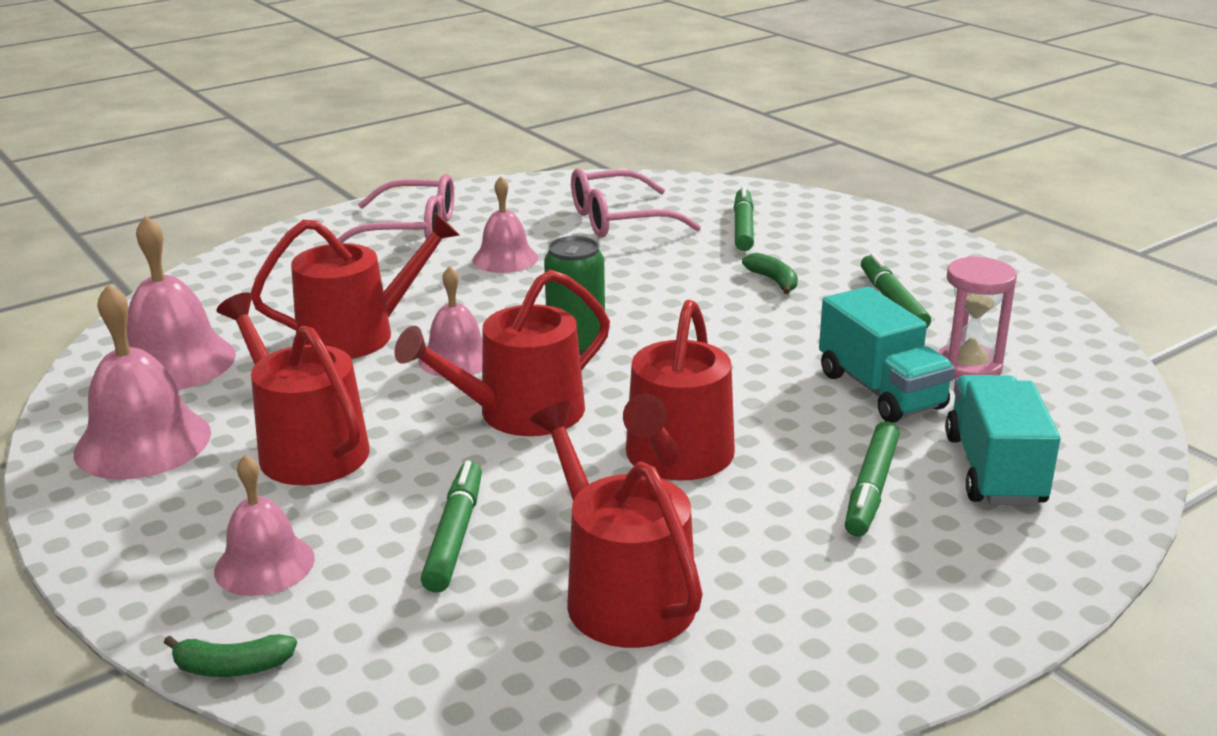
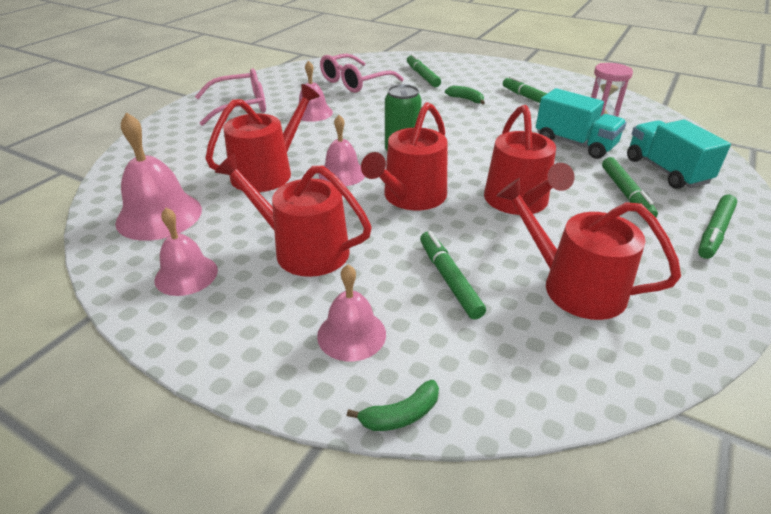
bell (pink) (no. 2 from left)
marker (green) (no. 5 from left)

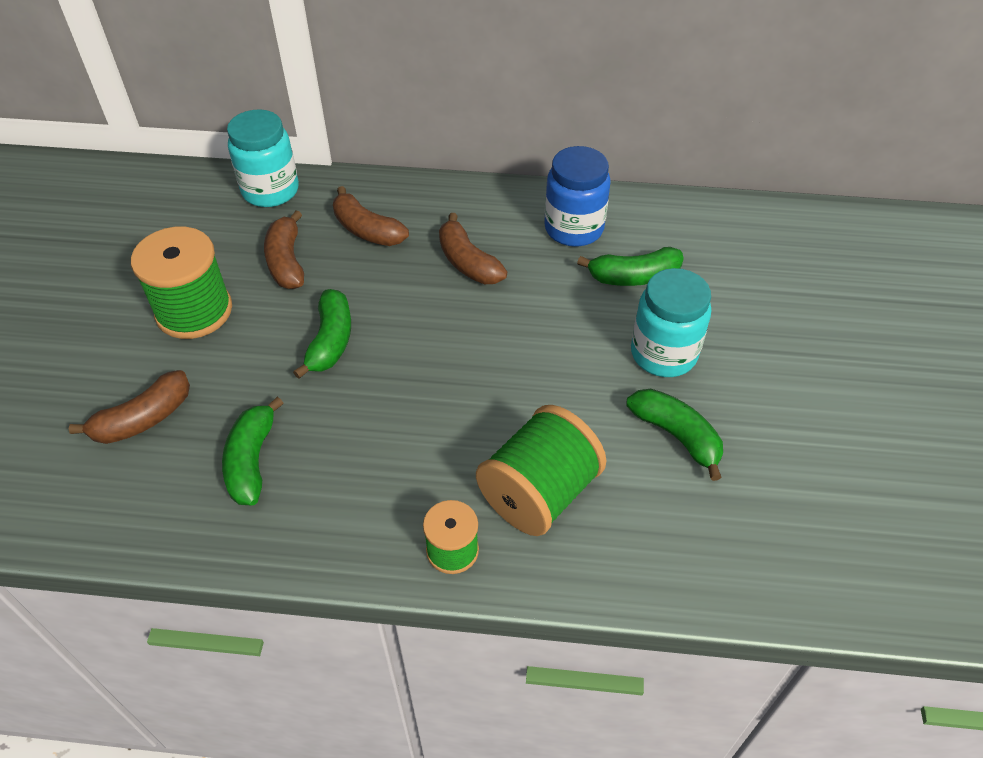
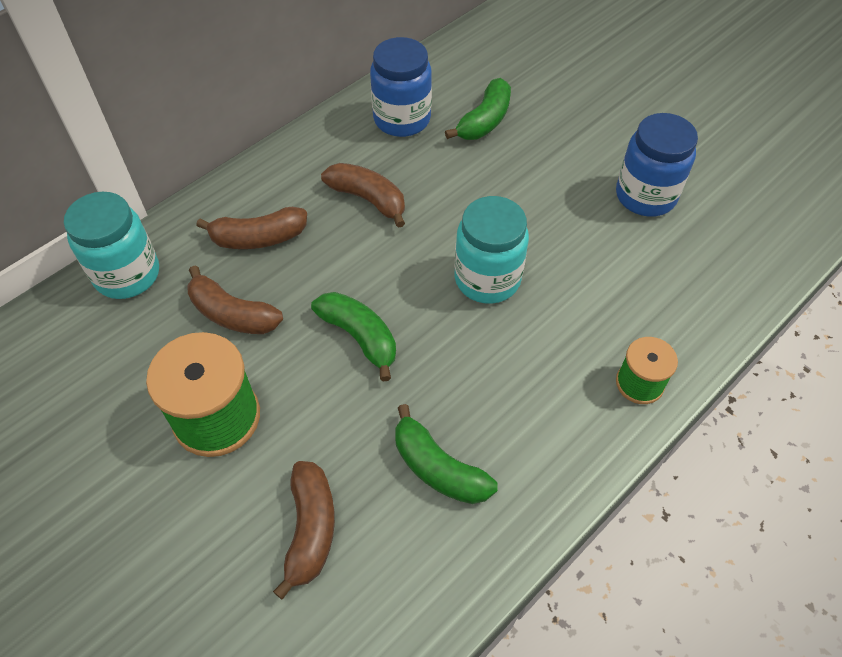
banana (brown) (no. 4 from left)
jar (turquoise) (no. 2 from left)
jar (blue) (no. 2 from left)
spool (green) (no. 3 from left in the first image)

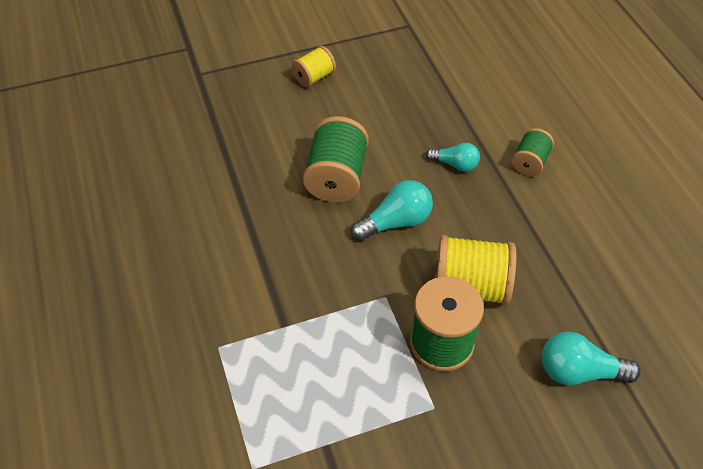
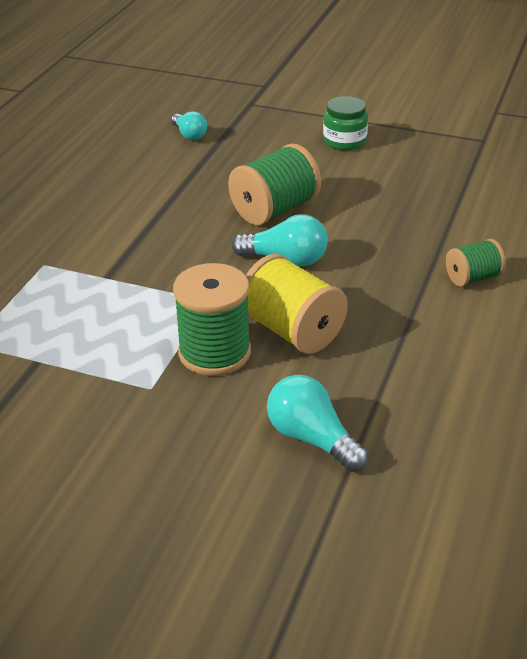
jar (green)
light bulb (turquoise) (no. 1 from left)

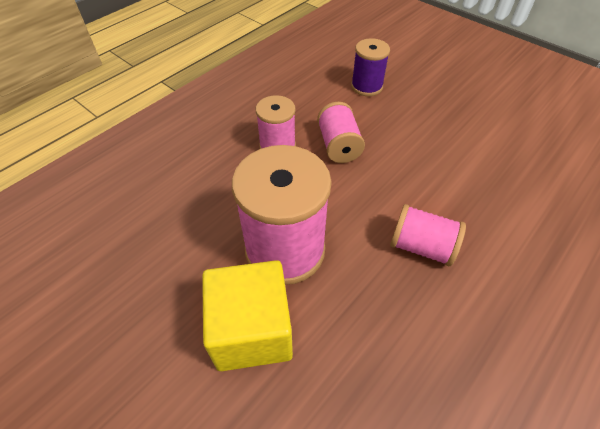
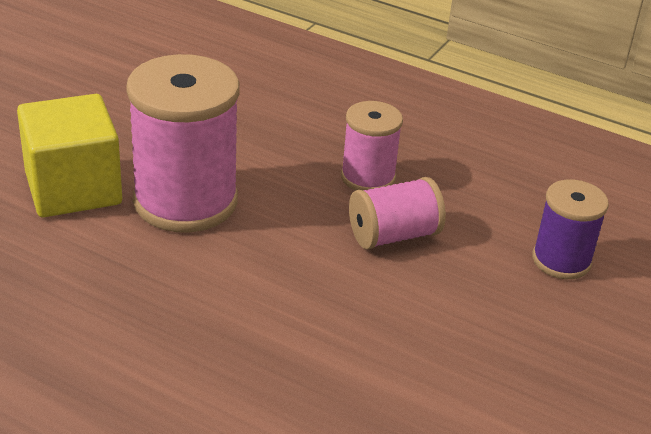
spool (pink) (no. 4 from left in the first image)

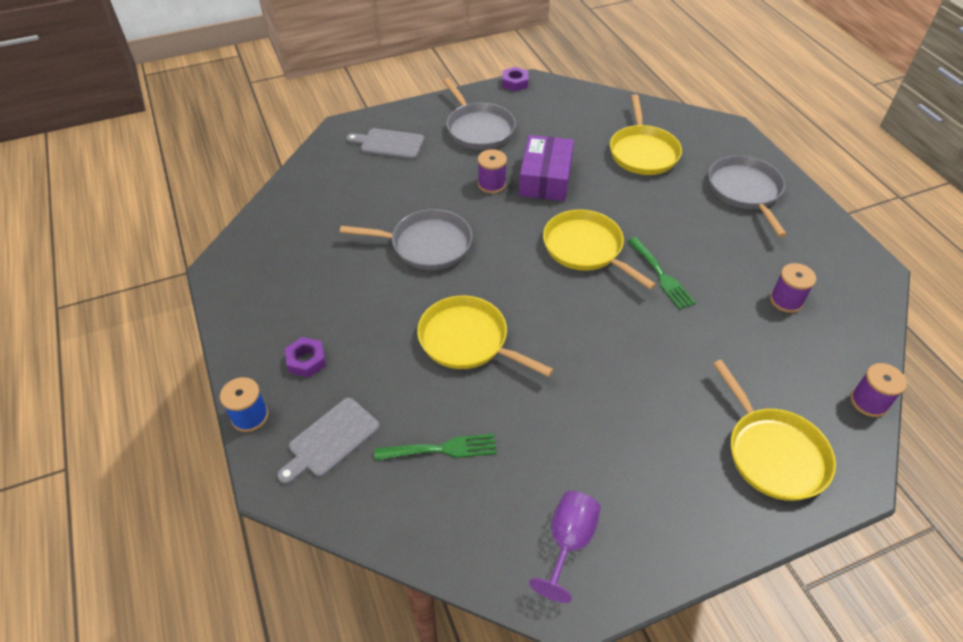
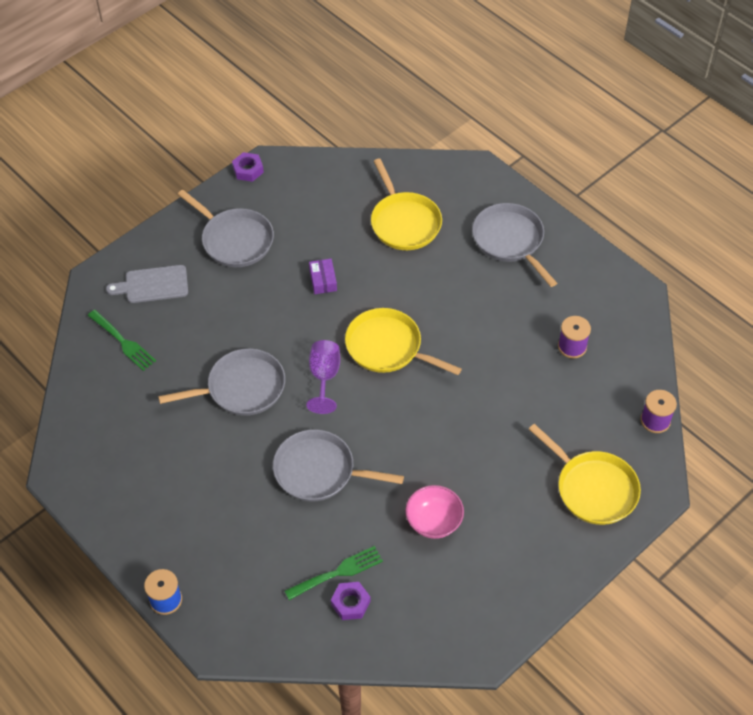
box (purple)
spool (purple) (no. 1 from left in the first image)
fork (green) (no. 1 from left)
pan (grey) (no. 3 from left)
nut (purple) (no. 2 from left)
cutting board (grey) (no. 1 from left in the first image)
goblet (purple)
bowl (pink)

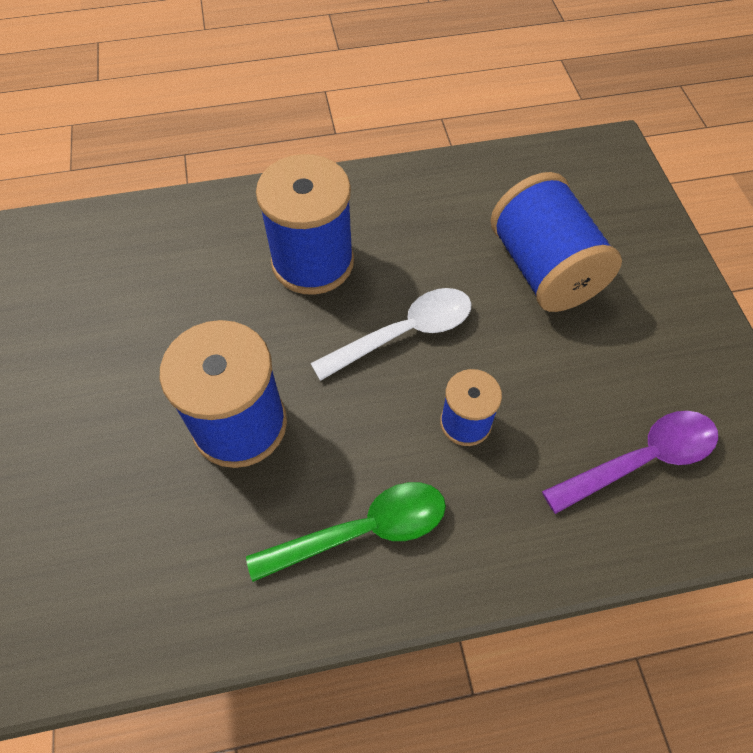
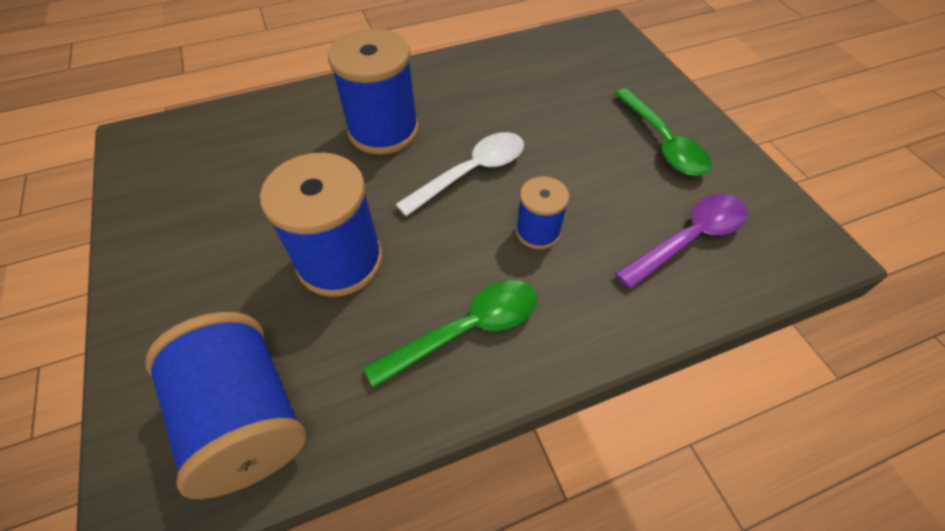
spool (blue) (no. 1 from left)
spoon (green) (no. 2 from left)

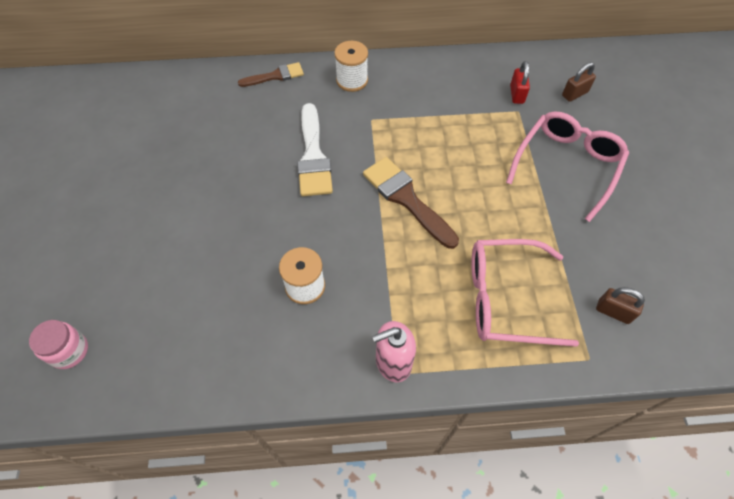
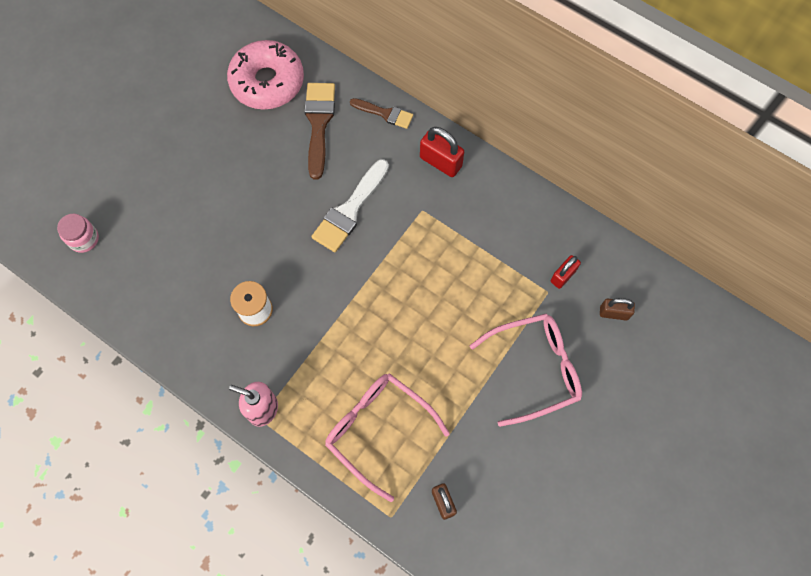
padlock (red) (no. 1 from left)
brush (brown) (no. 1 from left)
donut (pink)

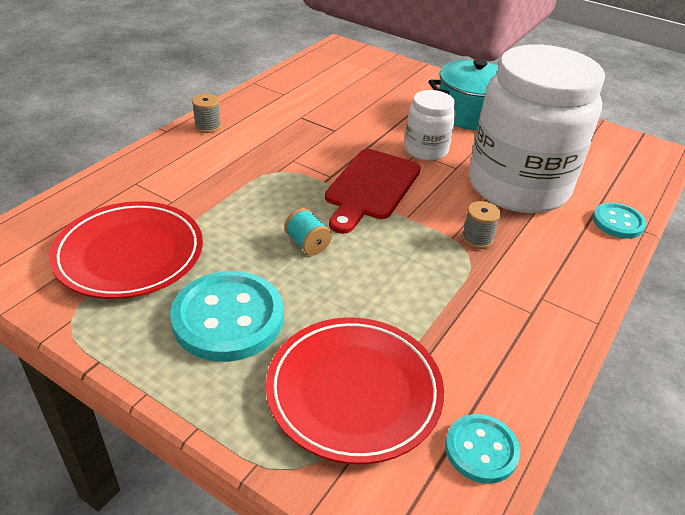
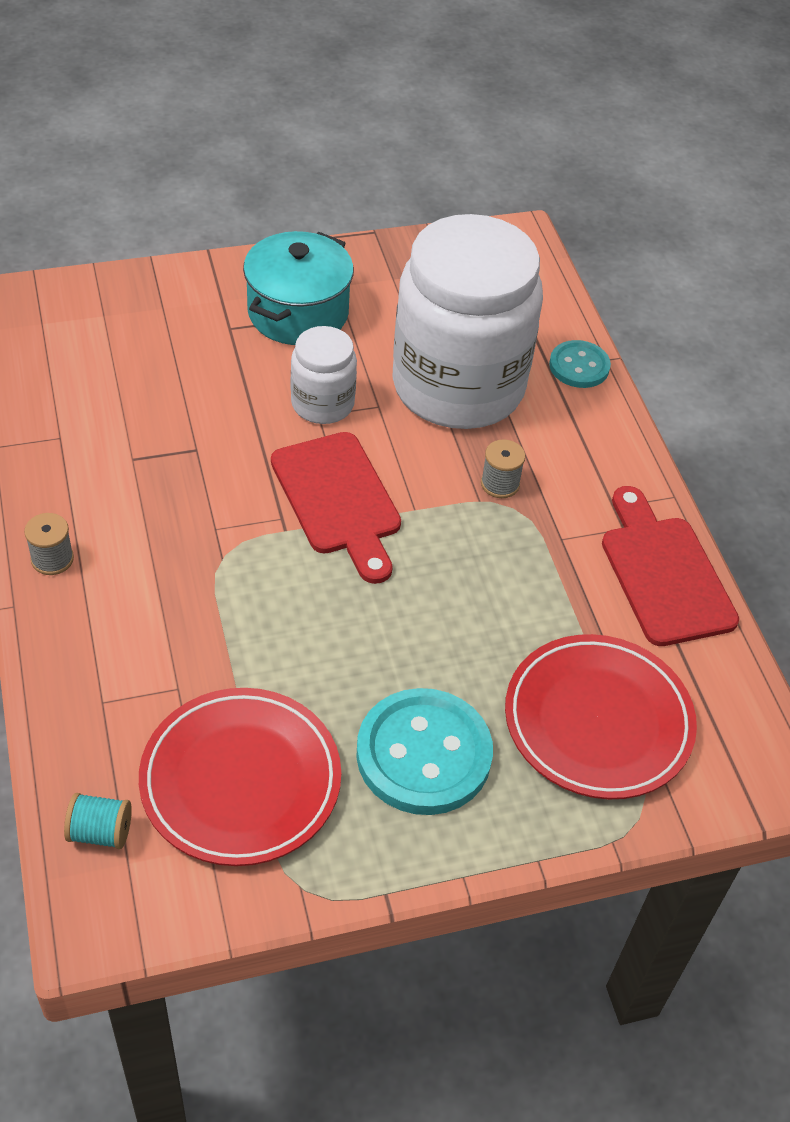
spool (turquoise)
button (turquoise) (no. 2 from left in the first image)
cutting board (red) (no. 2 from left)

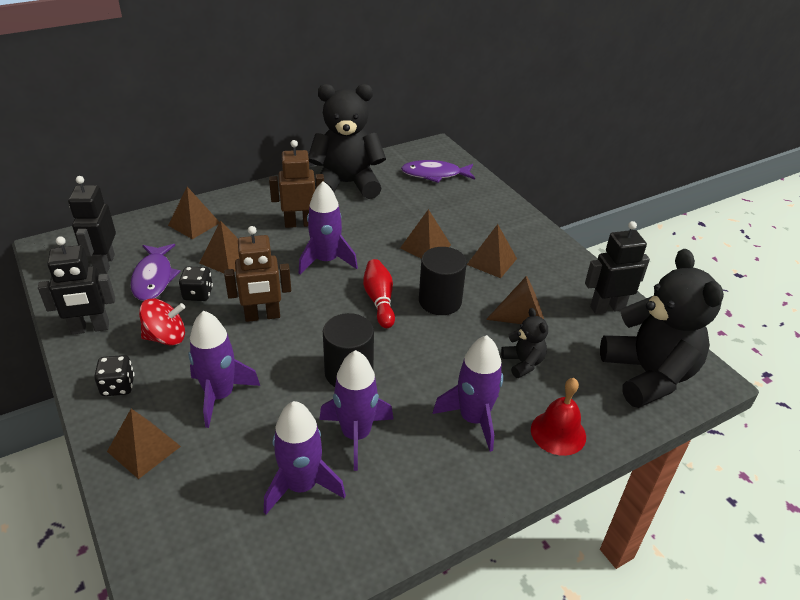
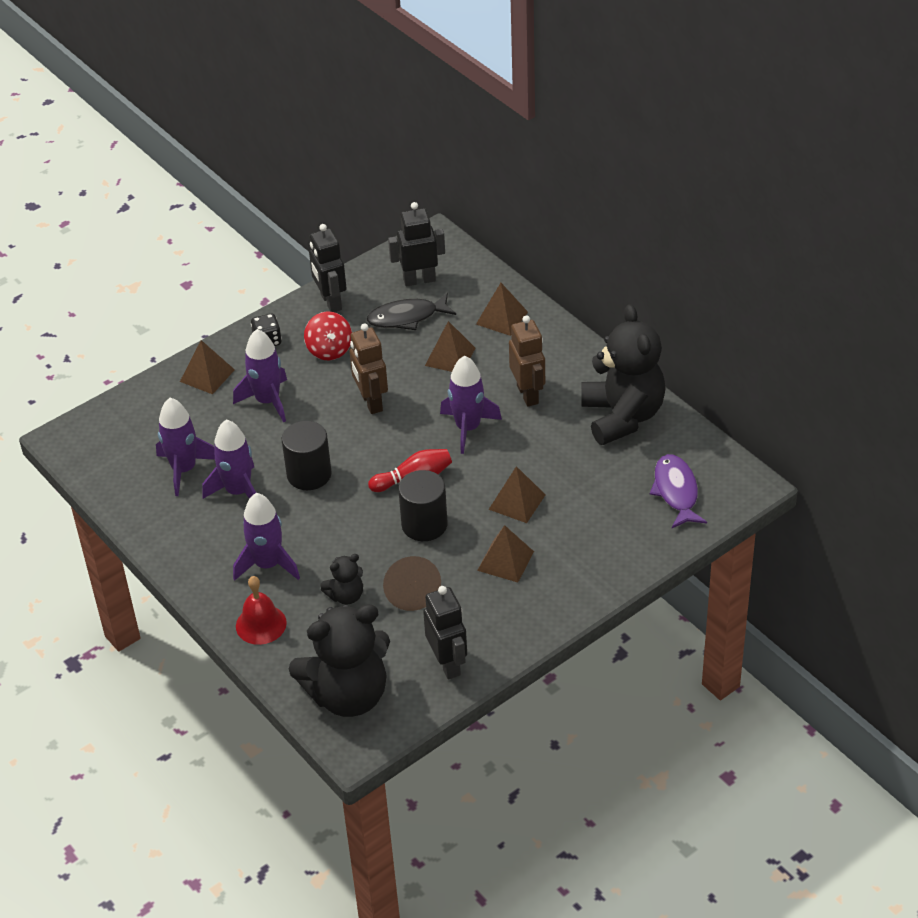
fish (black)
dice (black) (no. 2 from left in the first image)

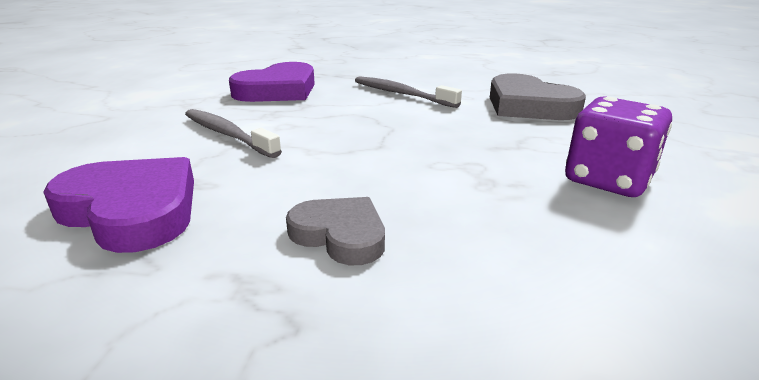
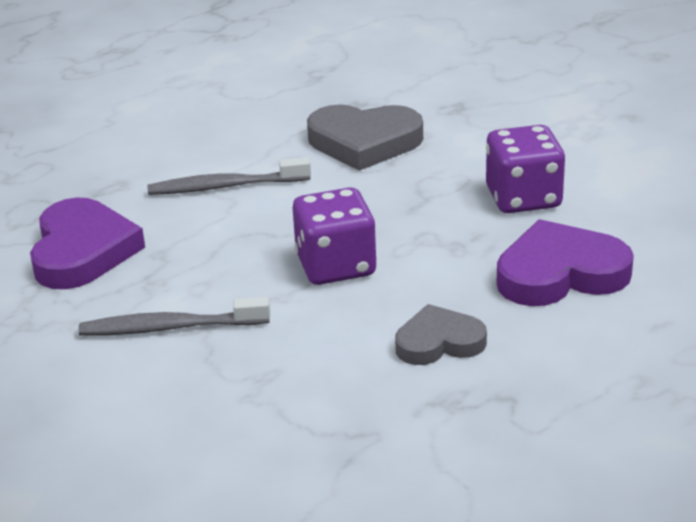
heart (purple) (no. 2 from left)
dice (purple) (no. 1 from left)

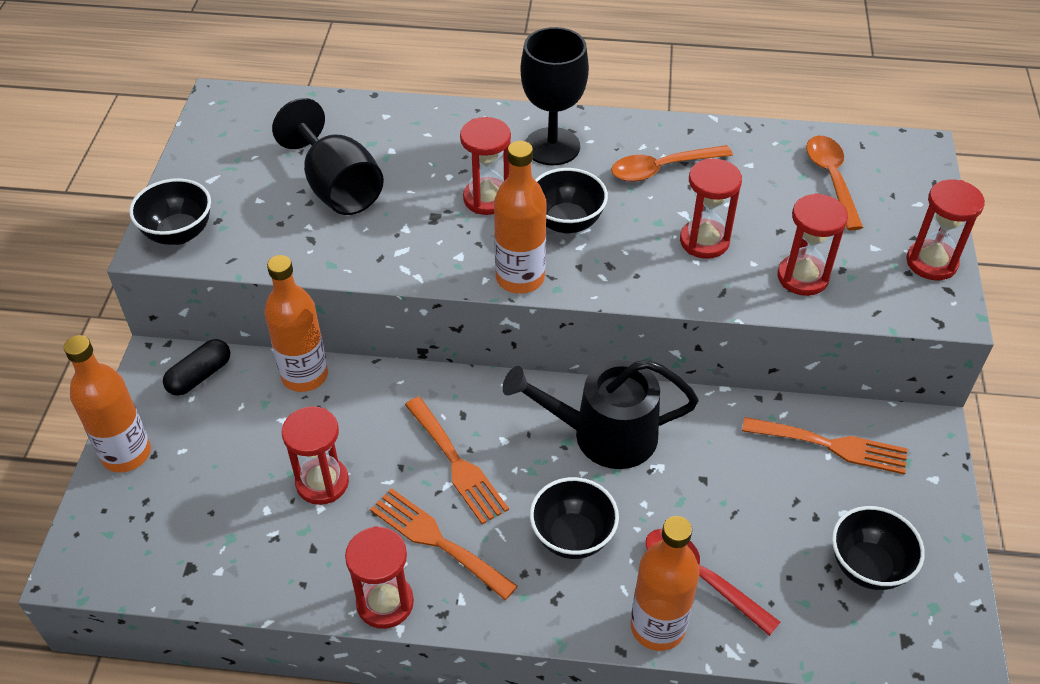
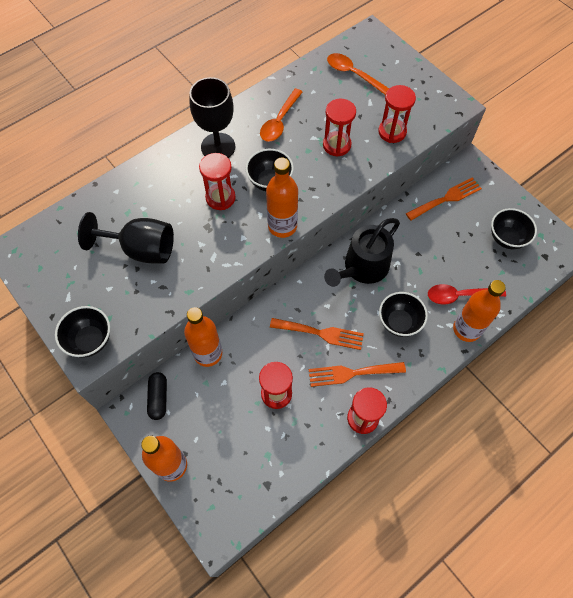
hourglass (red) (no. 6 from left in the first image)

